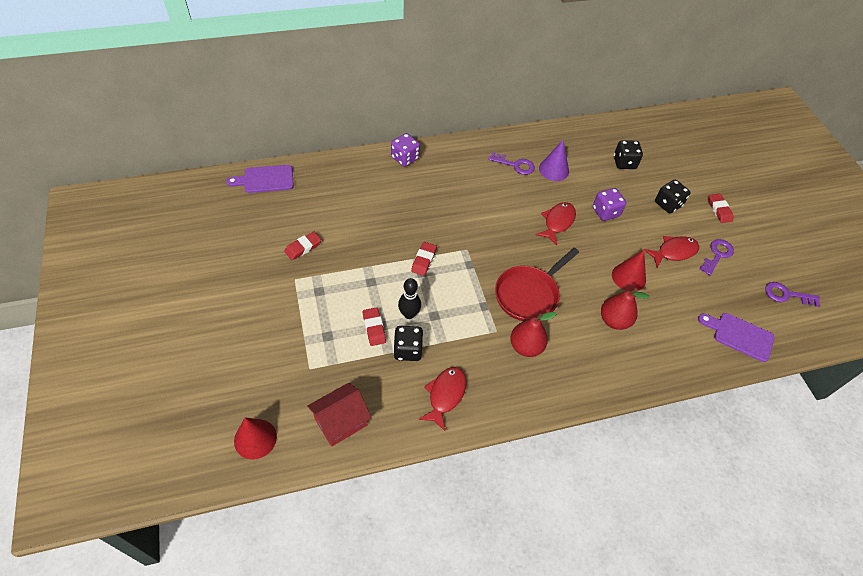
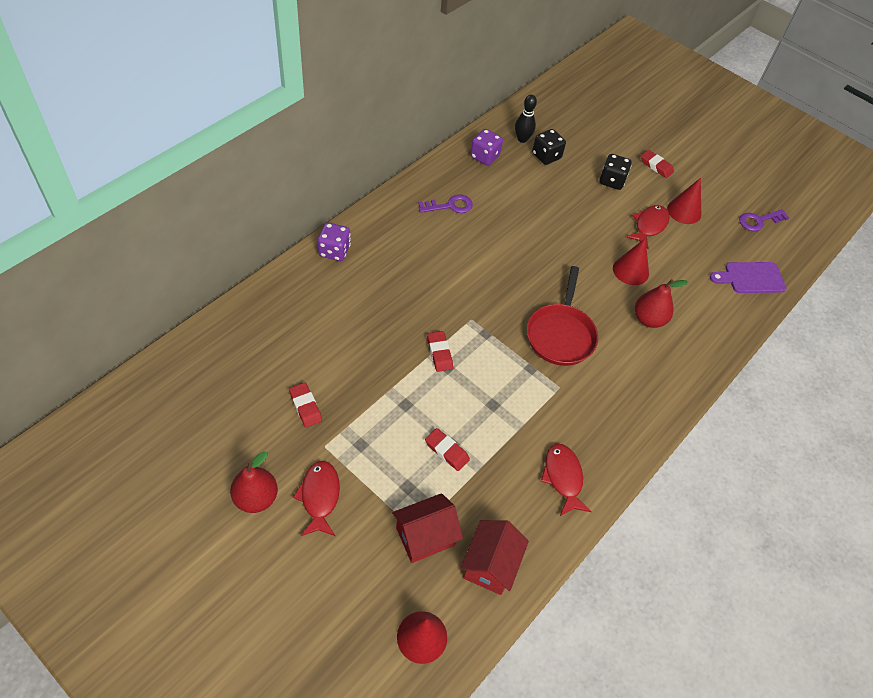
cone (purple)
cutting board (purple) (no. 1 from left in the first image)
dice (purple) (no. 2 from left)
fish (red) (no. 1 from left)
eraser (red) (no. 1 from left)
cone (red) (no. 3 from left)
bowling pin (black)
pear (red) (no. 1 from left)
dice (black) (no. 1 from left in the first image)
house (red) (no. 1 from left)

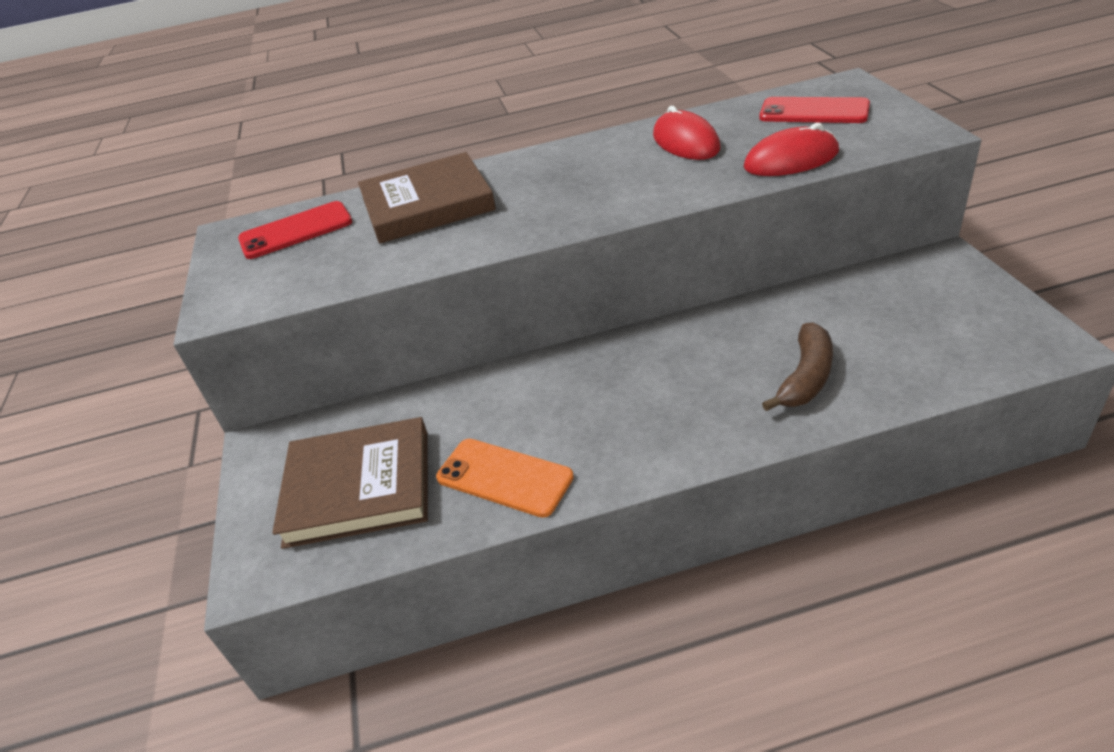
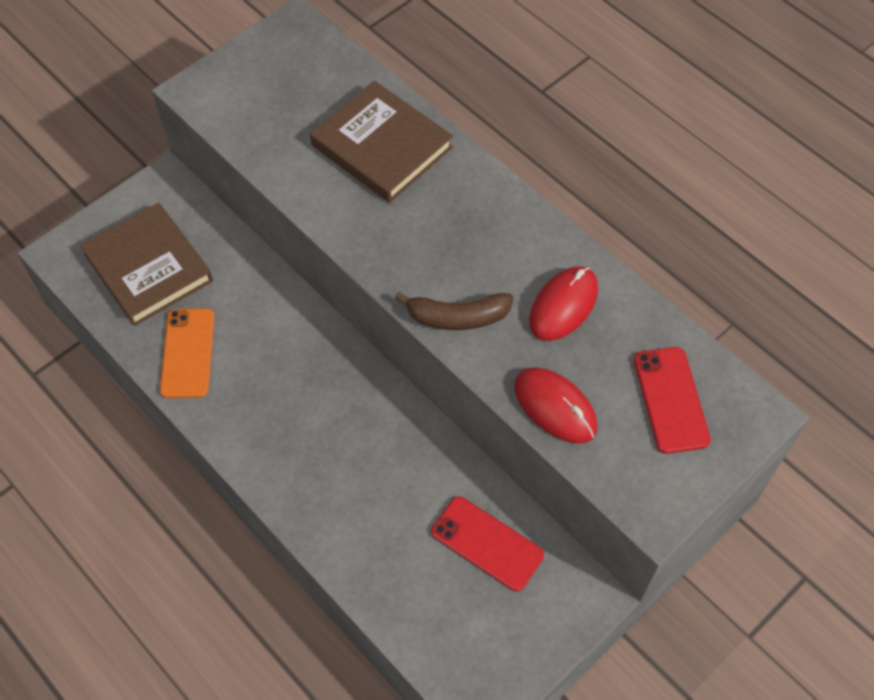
phone (red) (no. 1 from left)
banana (brown)

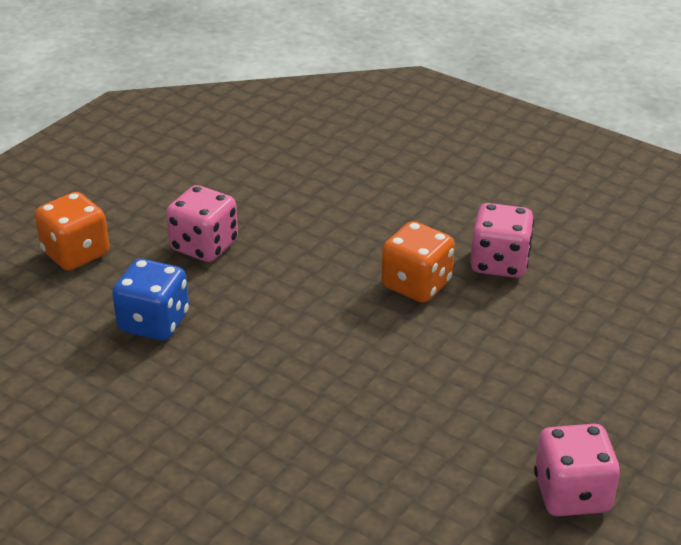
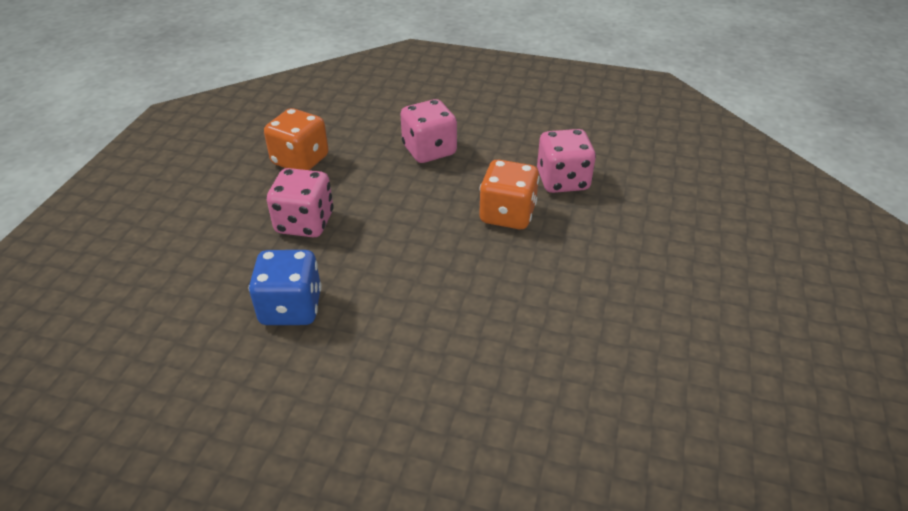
dice (orange) (no. 1 from left)
dice (pink) (no. 2 from left)

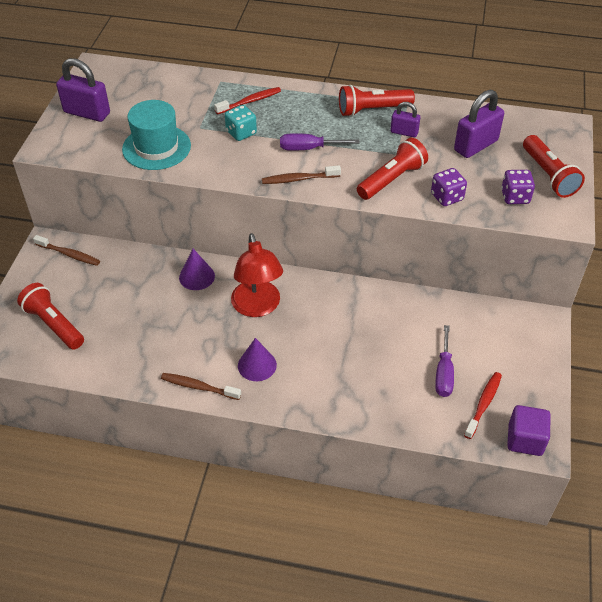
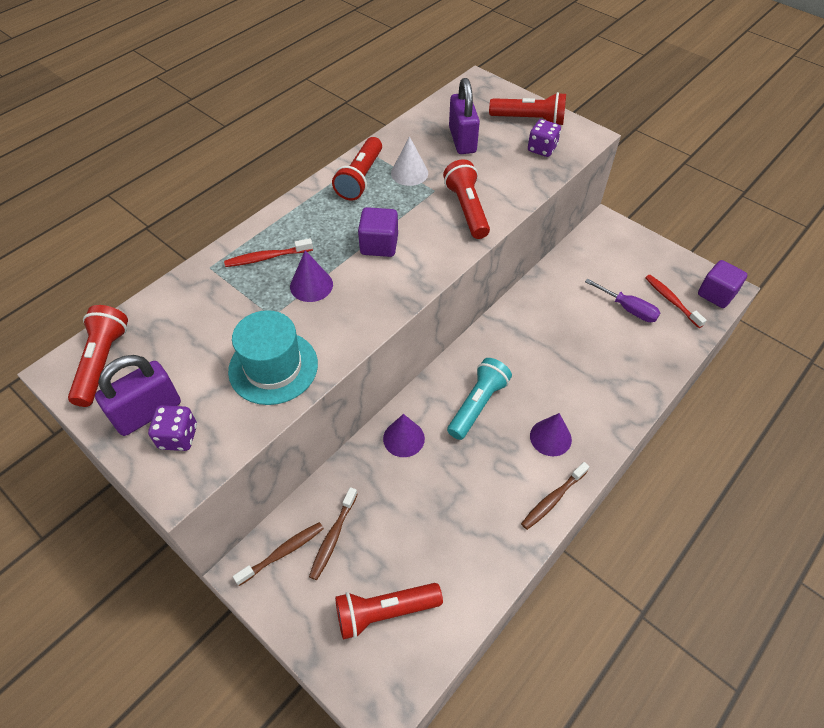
toothbrush (red) (no. 1 from left)
cone (white)
cone (purple) (no. 1 from left)
cube (purple) (no. 1 from left)
toothbrush (brown) (no. 2 from left)
dice (purple) (no. 1 from left)
flashlight (turquoise)
flashlight (red) (no. 1 from left)

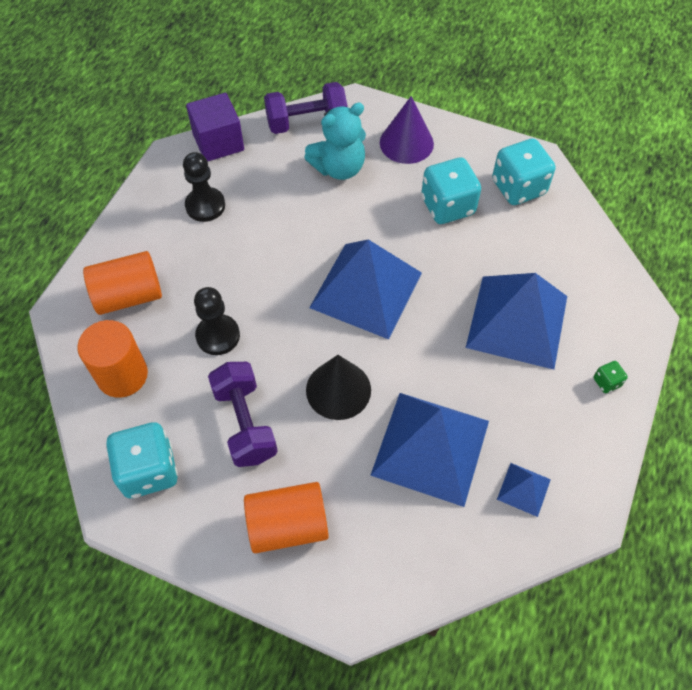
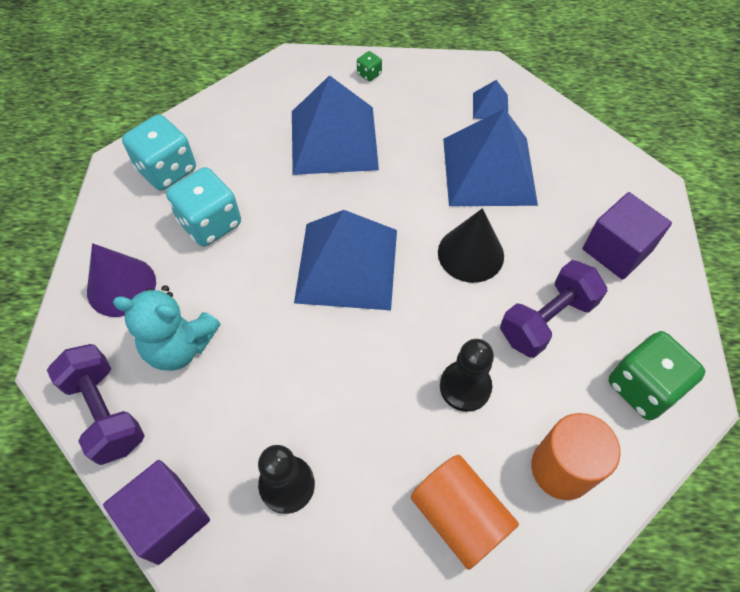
teddy bear (turquoise)
dice (green) (no. 2 from left)
cube (purple) (no. 2 from left)

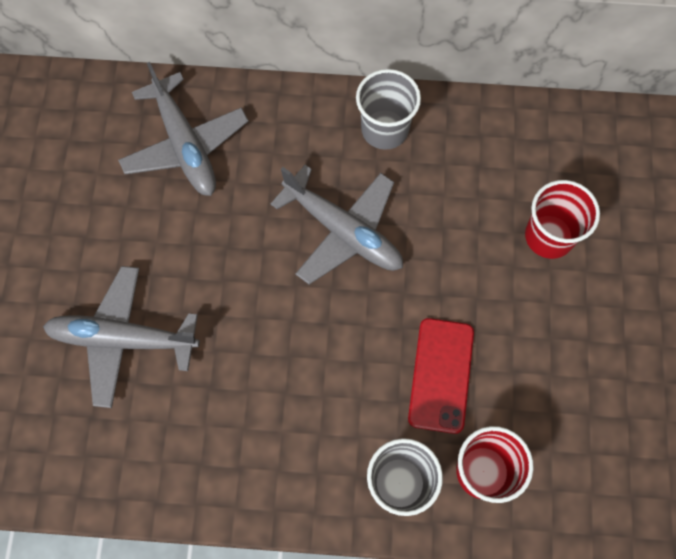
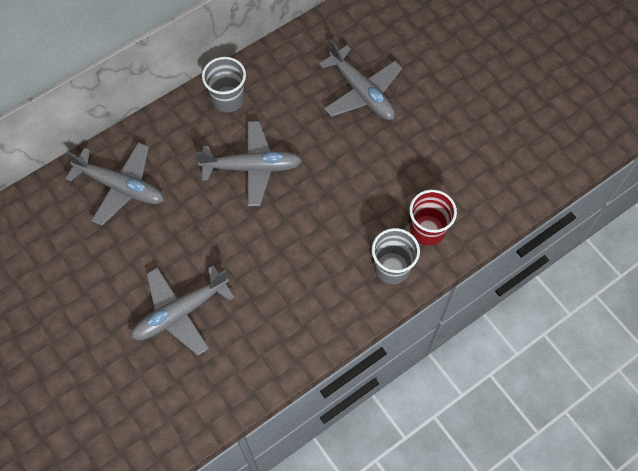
plane (grey) (no. 4 from left)
phone (red)

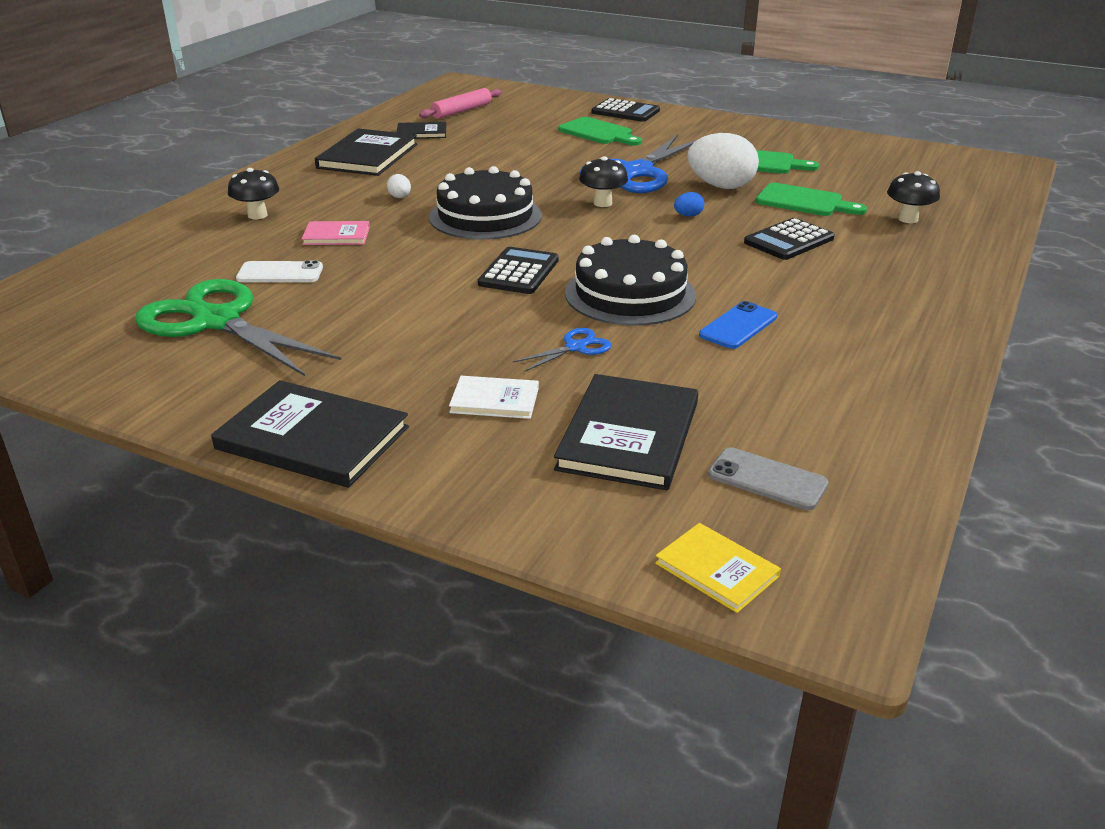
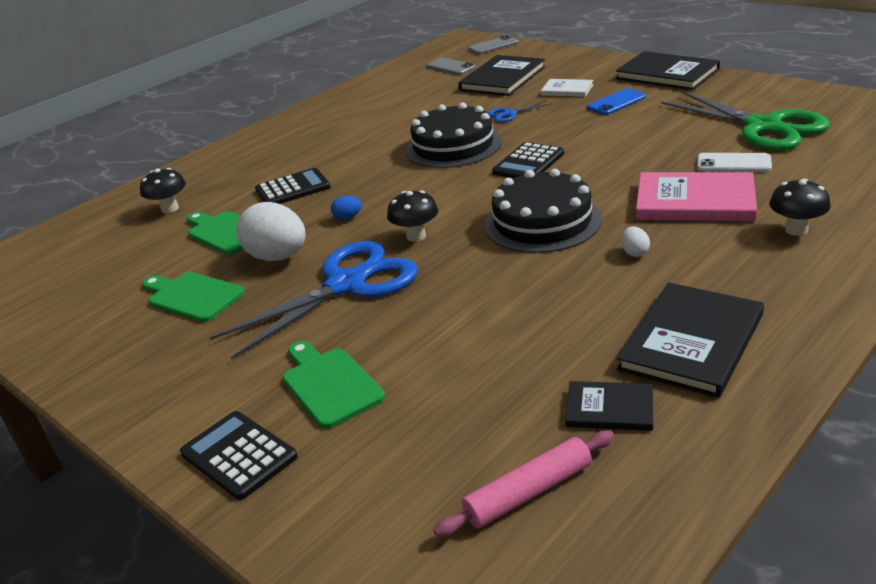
book (pink)
phone (blue)
phone (grey) (no. 2 from left)

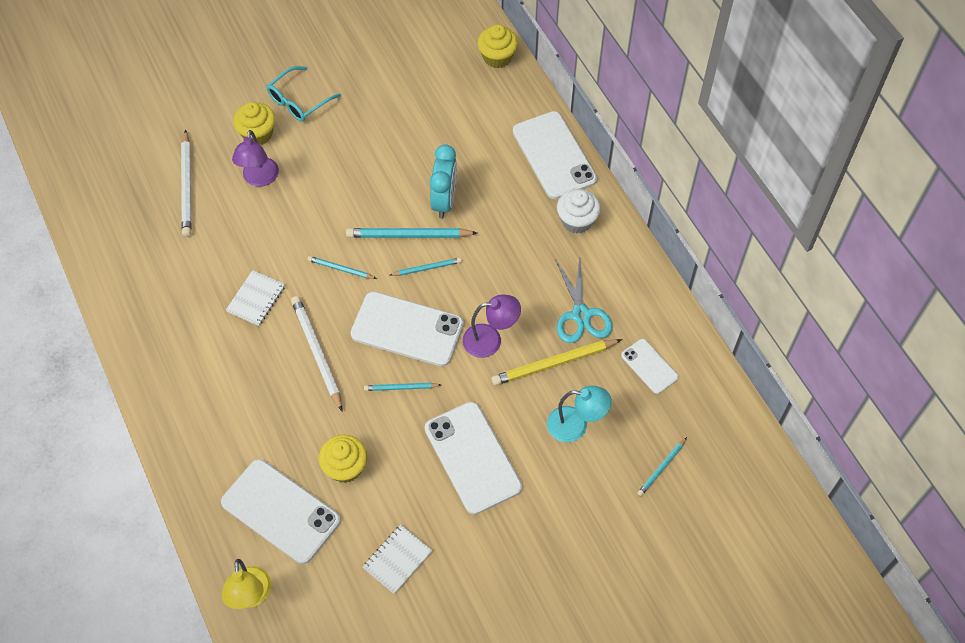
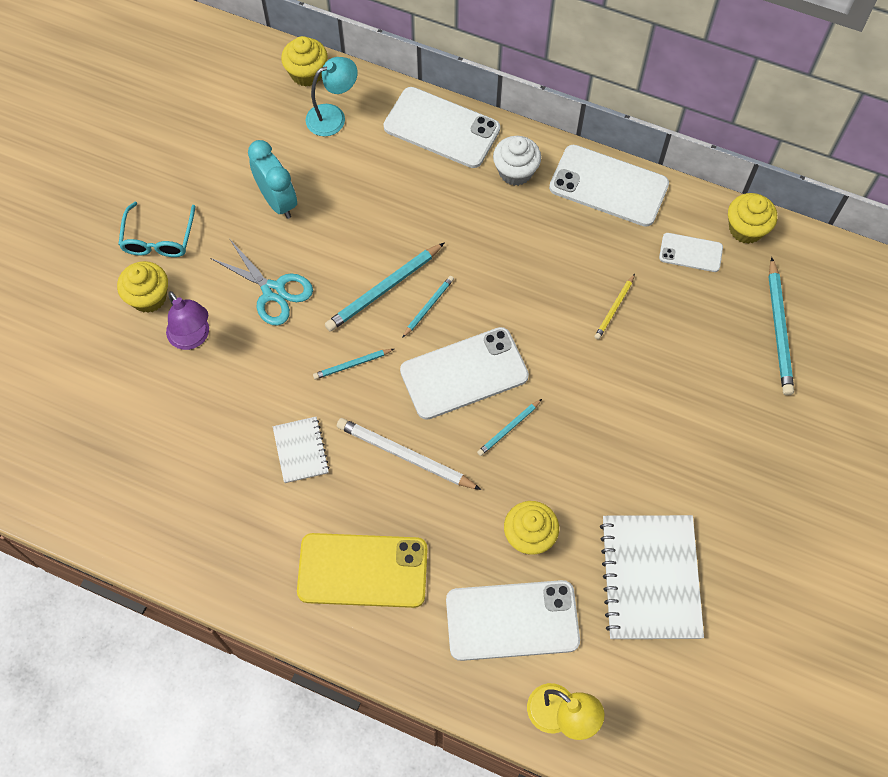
pencil (white) (no. 1 from left in the first image)
clock (turquoise)
scissors (turquoise)
lamp (purple) (no. 2 from left in the first image)
pencil (yellow)
lamp (turquoise)
phone (white) (no. 4 from left)
pencil (turquoise) (no. 5 from left)
notebook (white) (no. 2 from left)
cupcake (yellow) (no. 4 from left)
phone (yellow)

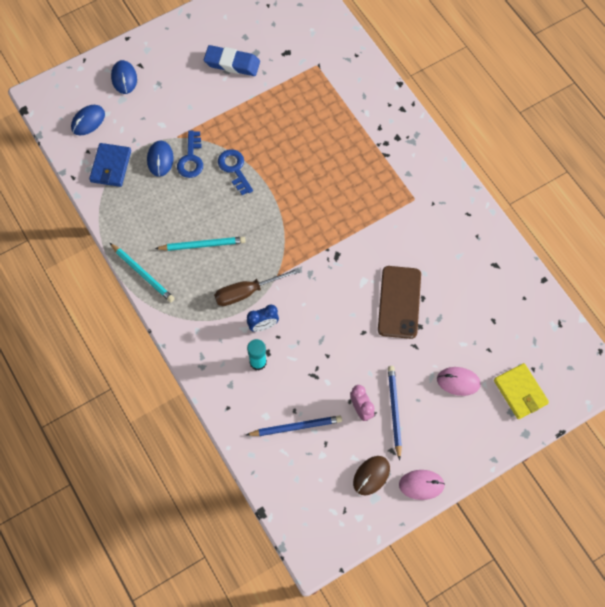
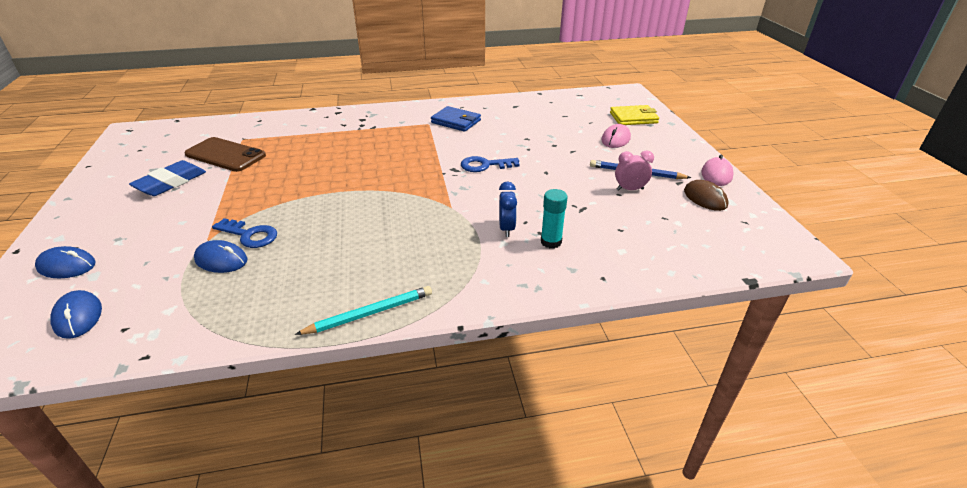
wallet (blue)
key (blue) (no. 2 from left)
pencil (turquoise) (no. 2 from left in the first image)
phone (brown)
screwdriver (brown)
pencil (blue) (no. 1 from left in the first image)

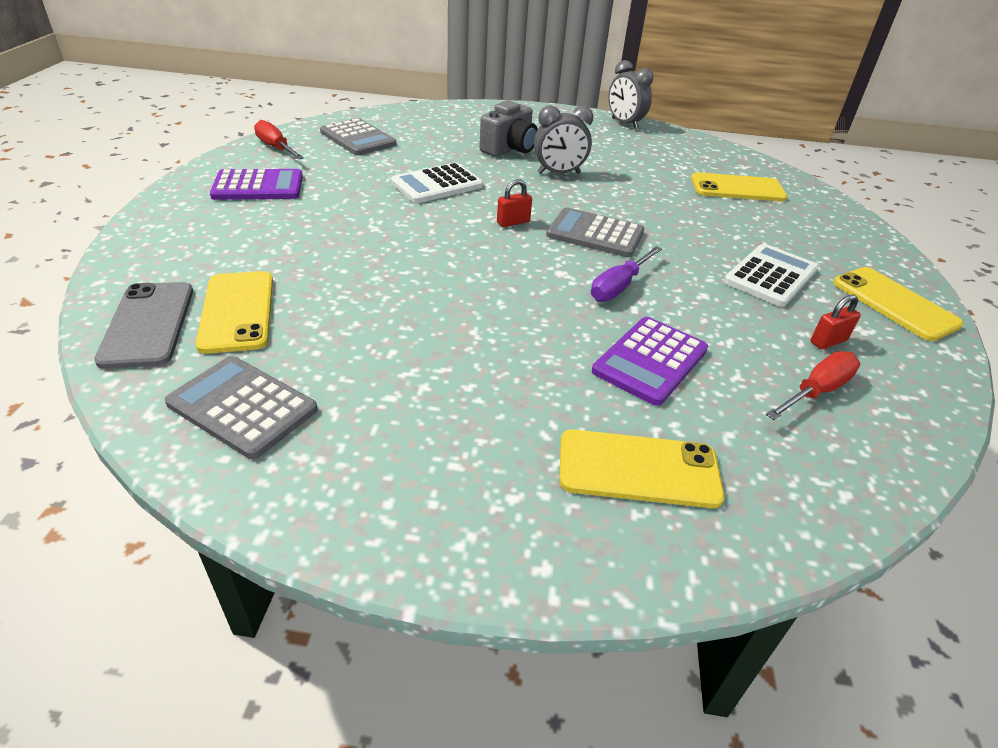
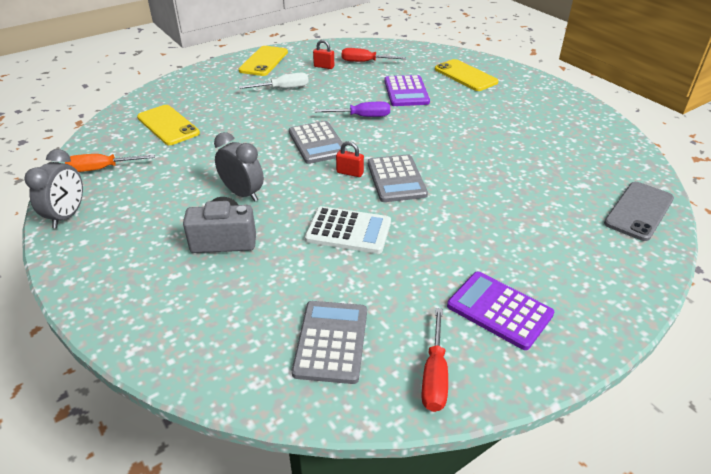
screwdriver (white)
phone (yellow) (no. 1 from left in the first image)
calculator (purple) (no. 1 from left)
calculator (grey) (no. 3 from left)
screwdriver (orange)

